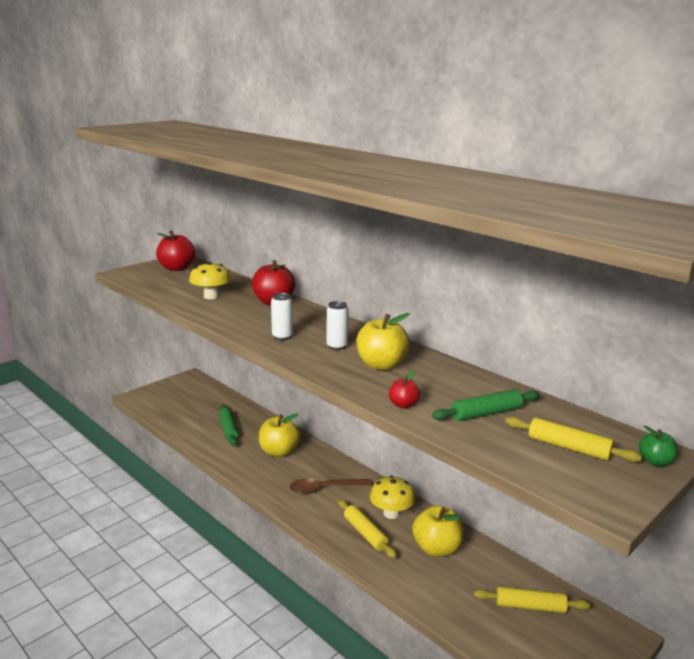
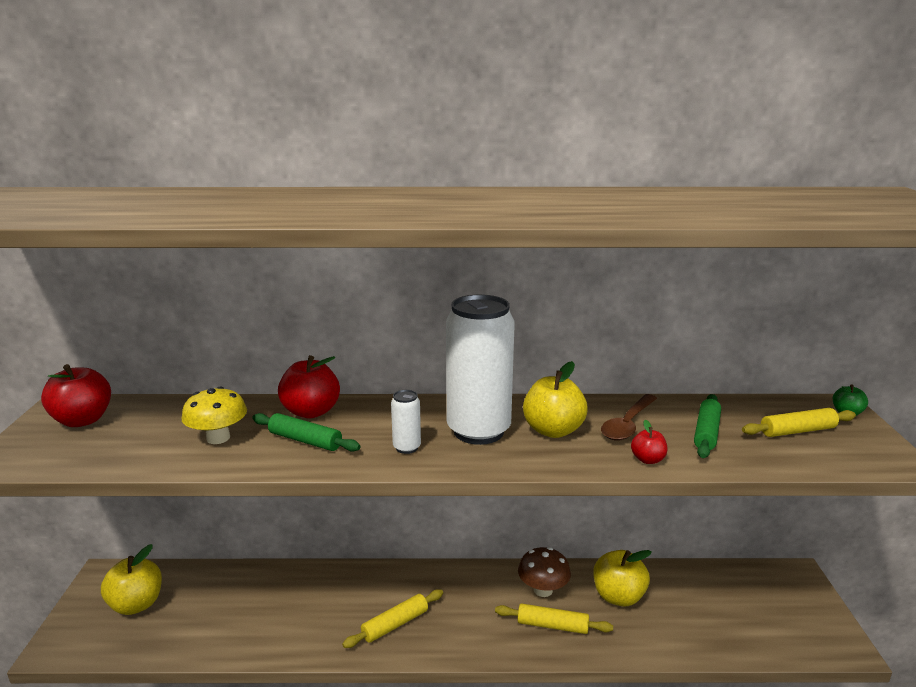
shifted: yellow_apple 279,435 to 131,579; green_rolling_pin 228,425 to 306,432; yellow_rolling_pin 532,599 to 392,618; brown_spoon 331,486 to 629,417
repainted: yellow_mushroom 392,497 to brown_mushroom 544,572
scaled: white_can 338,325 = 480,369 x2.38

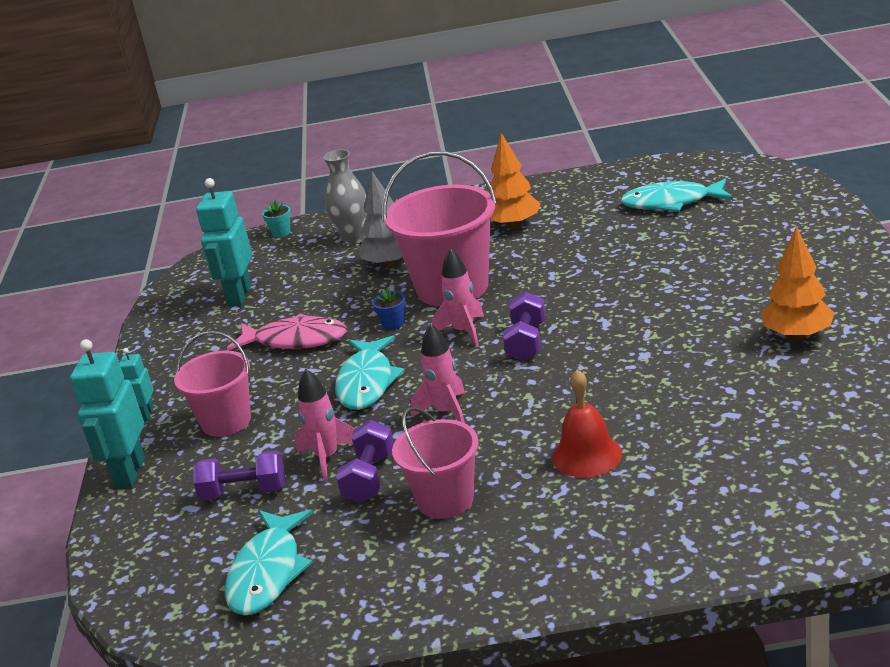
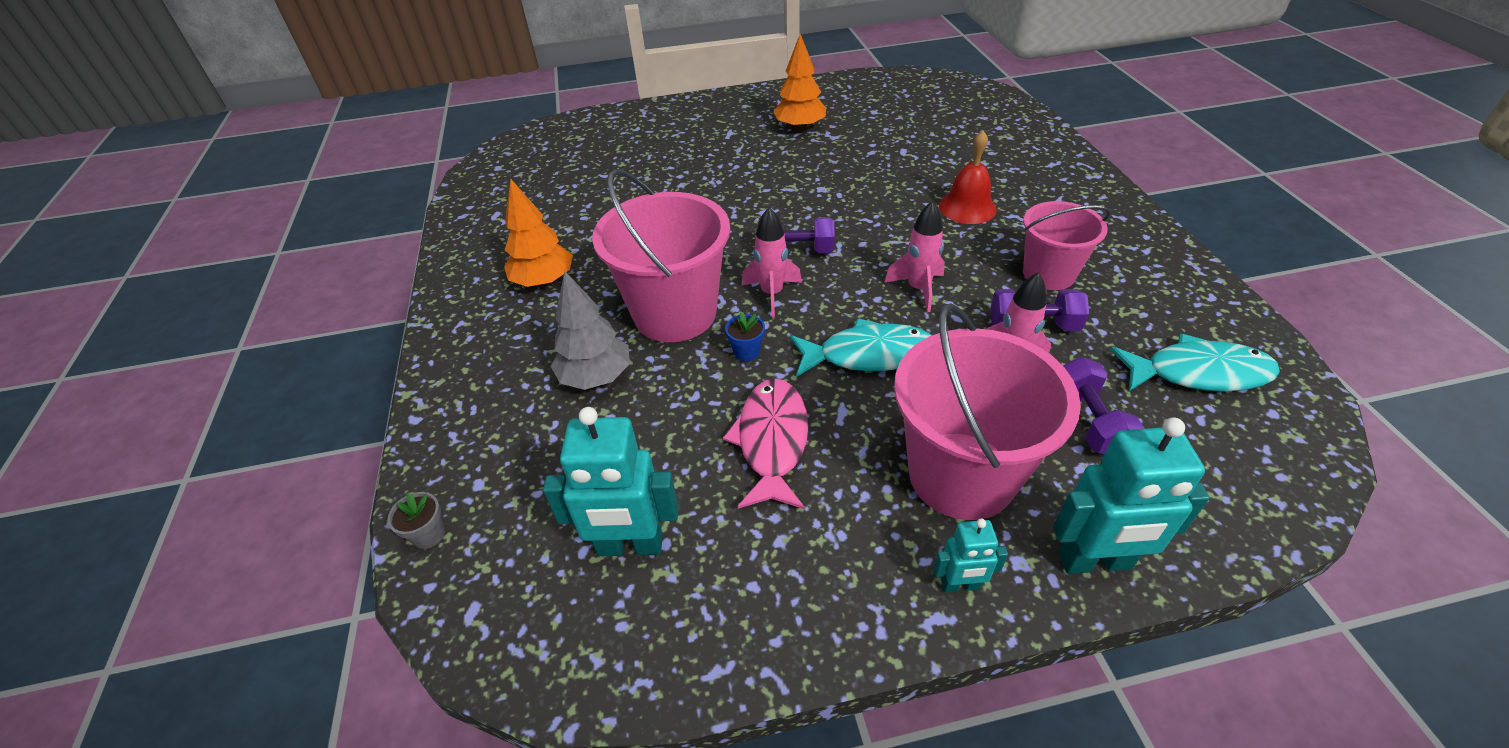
gone: grey_vase 345,197; turquoise_fish 676,195
repainted: turquoise_flower_pot 276,218 to grey_flower_pot 416,520
scaled: pink_bucket 212,384 = 987,411 x1.63

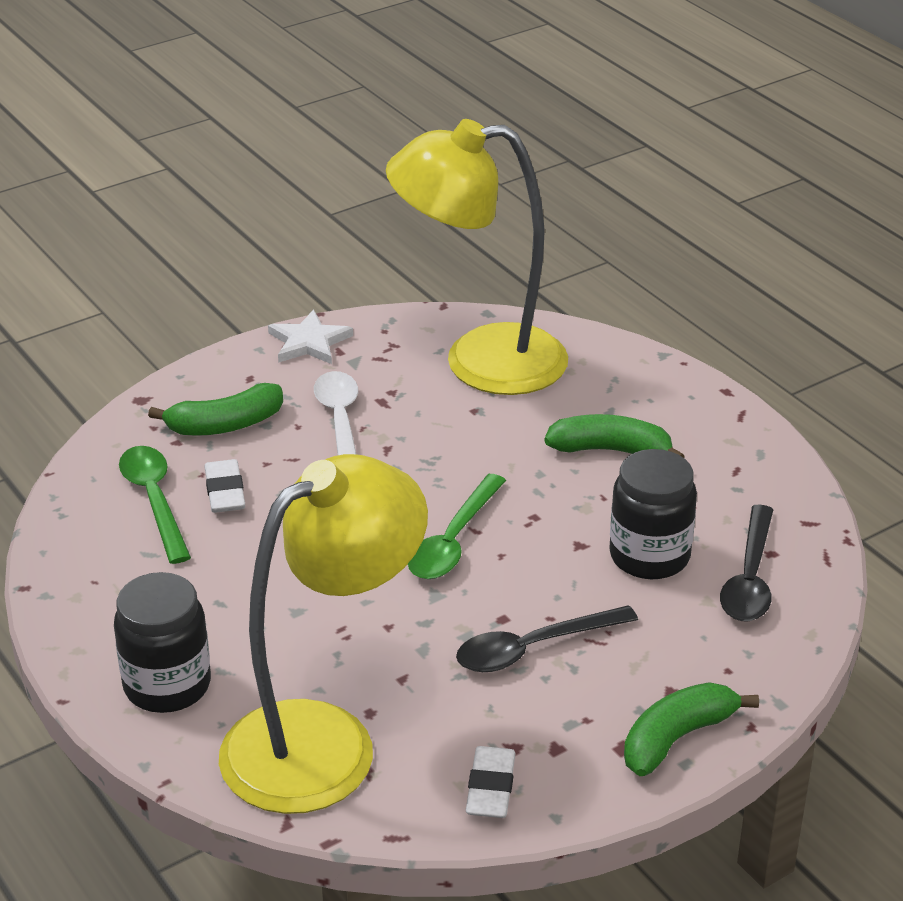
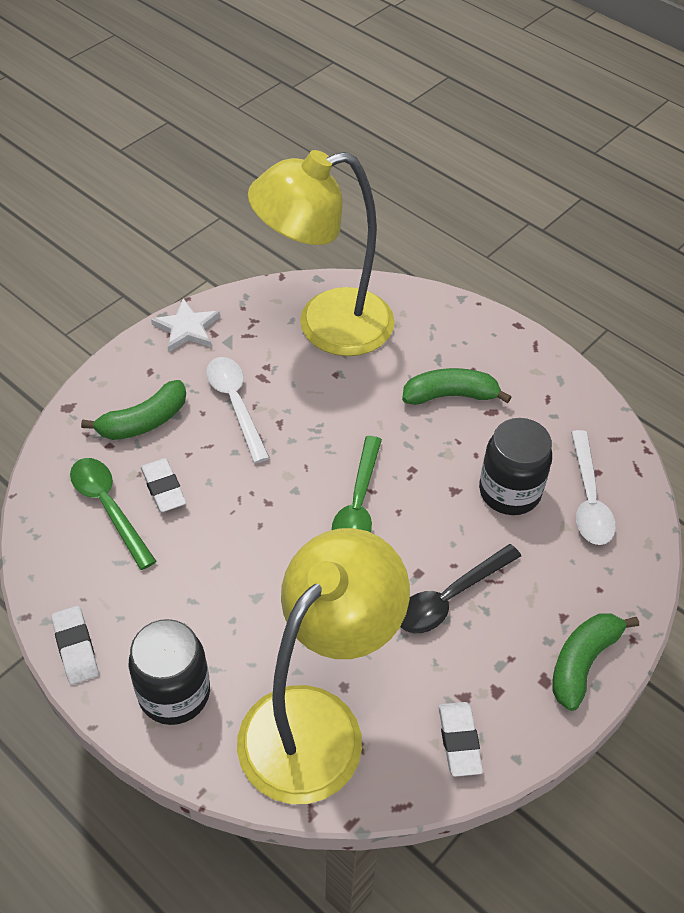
new: white_eraser 75,645
repainted: black_spoon 746,563 to white_spoon 593,487

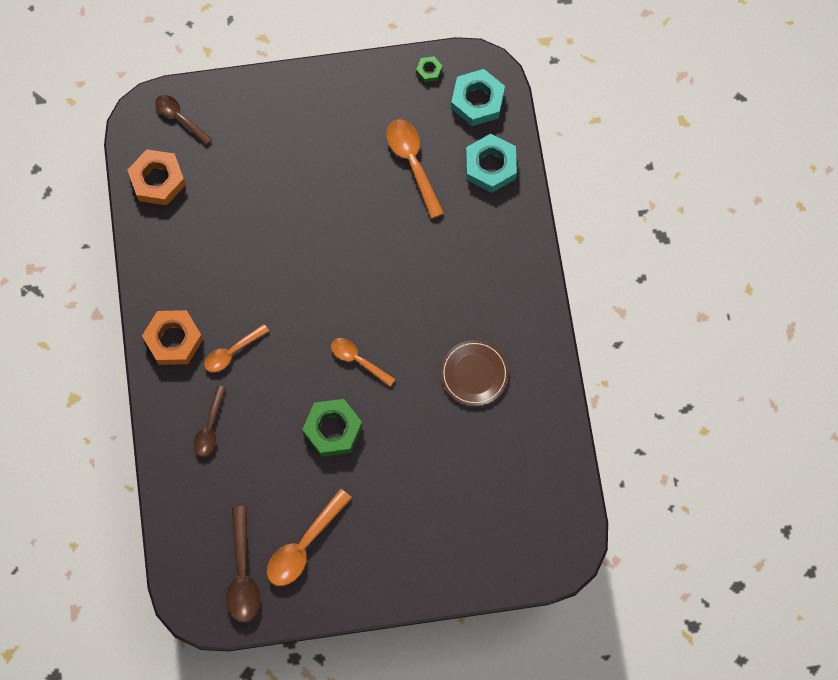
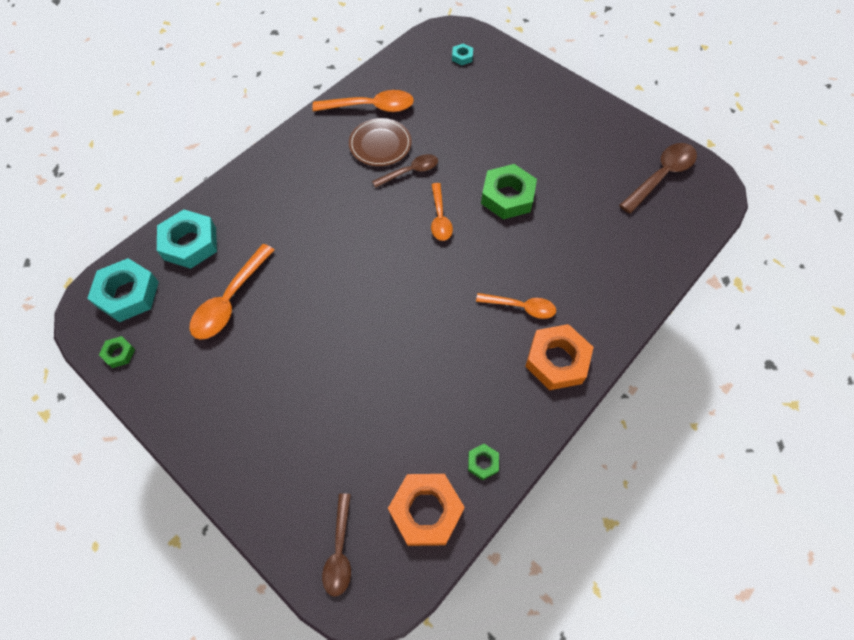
new: turquoise_nut 462,54; green_nut 483,462
shifted: orange_spoon 309,537 to 363,101; brown_spoon 210,421 to 405,171

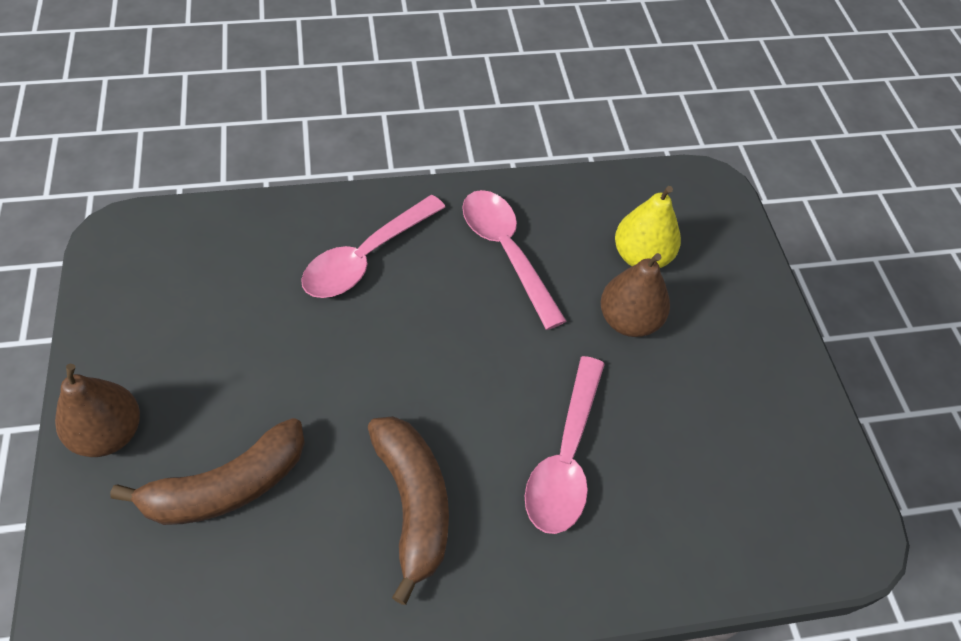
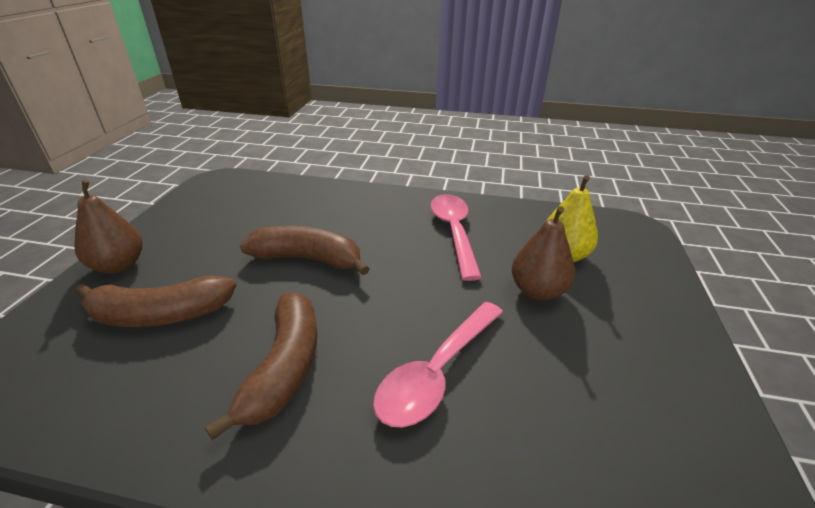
gone: pink_spoon 373,246
new: brown_banana 304,250

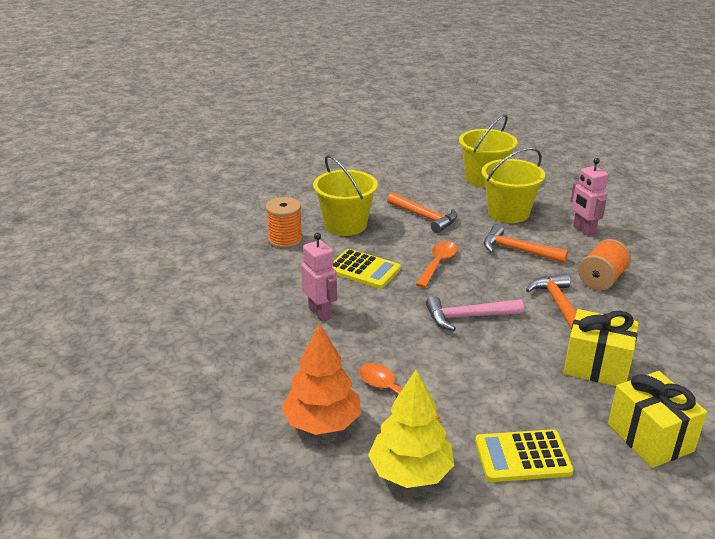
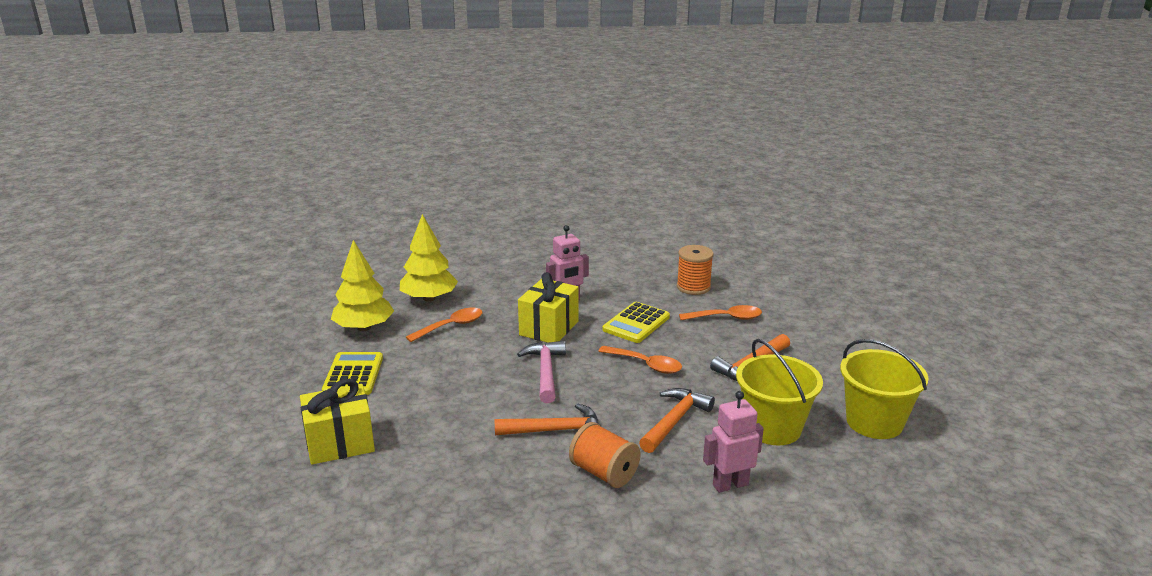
shifted: yellow_gift 600,347 to 548,307
swapped: yellow_bucket 345,195 to orange_spoon 720,312
repainted: orange_tree 321,379 to yellow_tree 429,258

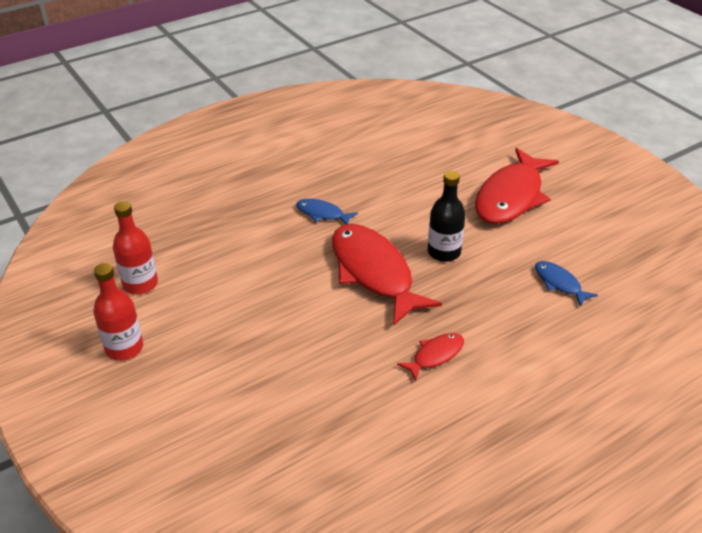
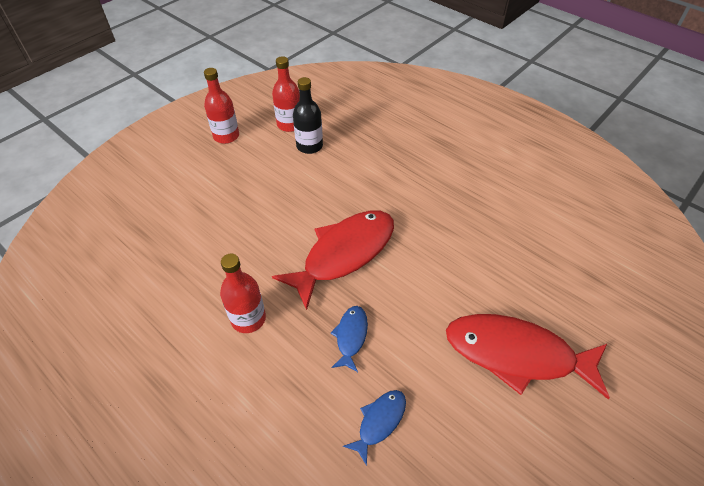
shifted: black_bottle 446,216 to 308,115; blue_fish 327,211 to 349,339
swapped: red_fish 430,357 to red_bottle 243,293

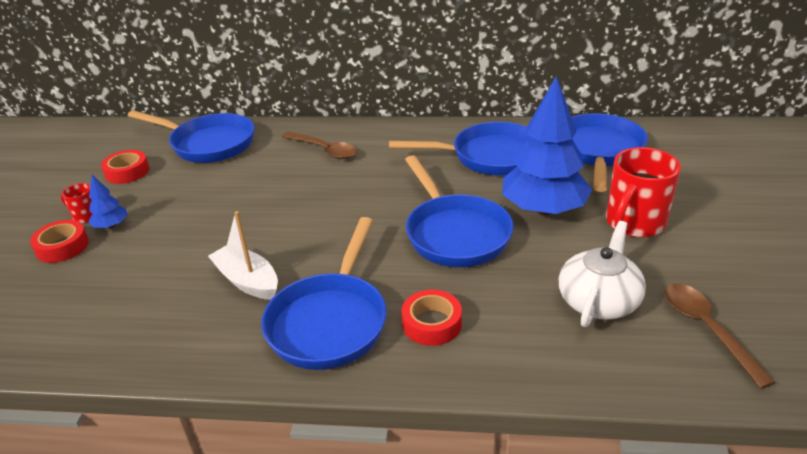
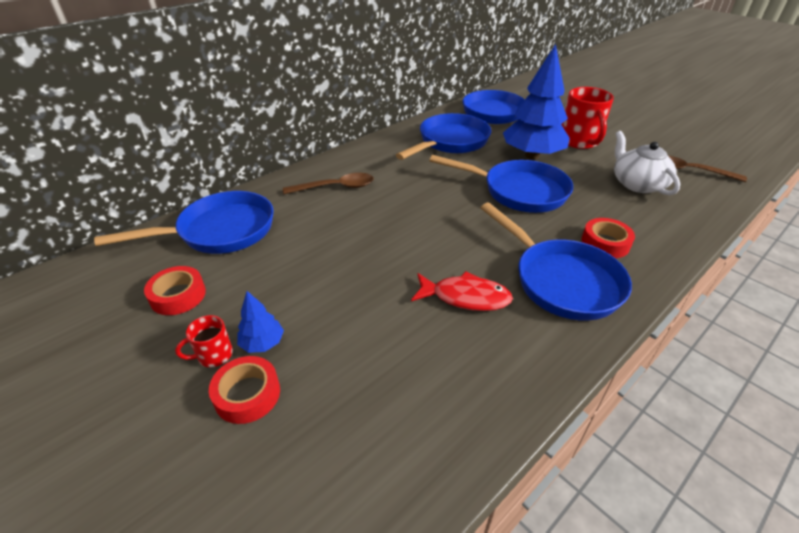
swapped: white_boat 243,255 to red_fish 462,291

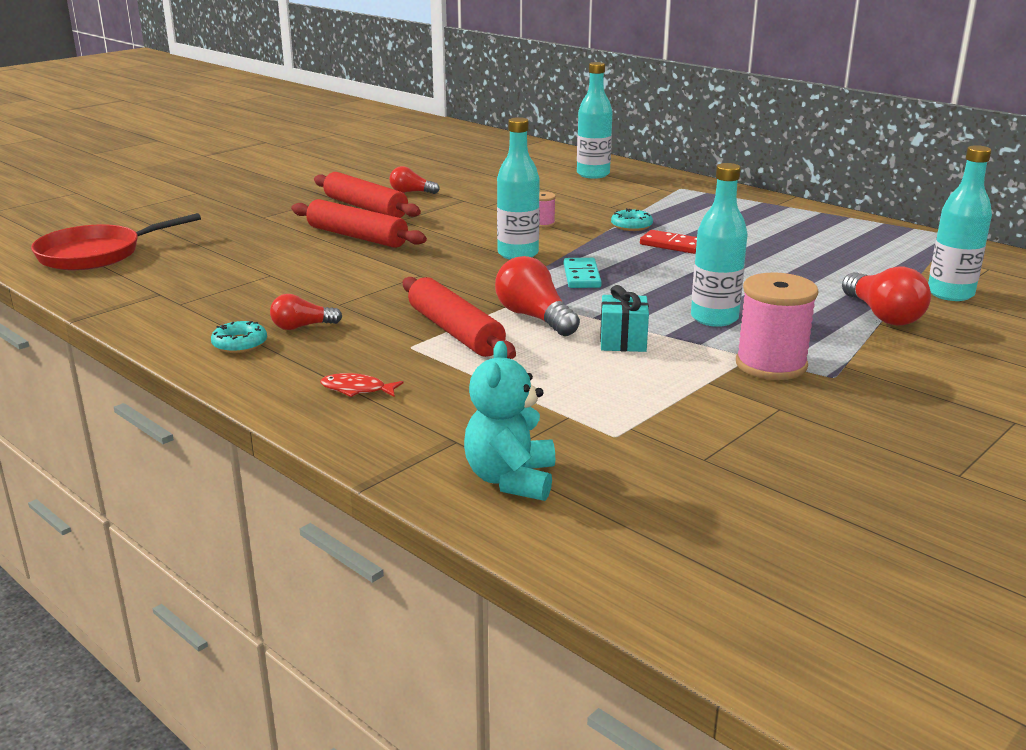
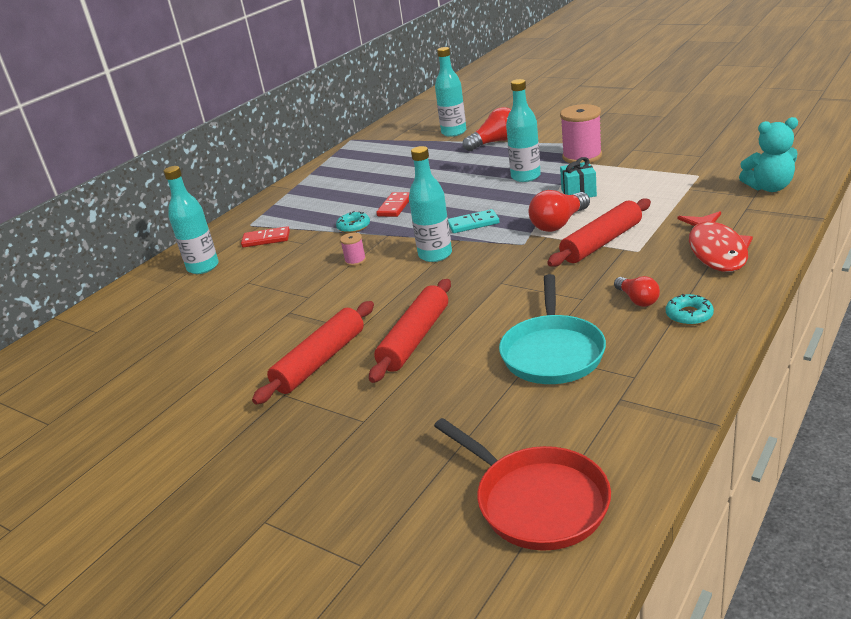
gone: red_light_bulb 414,180
new: red_domino 265,236; turquoise_pan 552,329
scaled: red_fish 362,385 = 715,241 x2.17

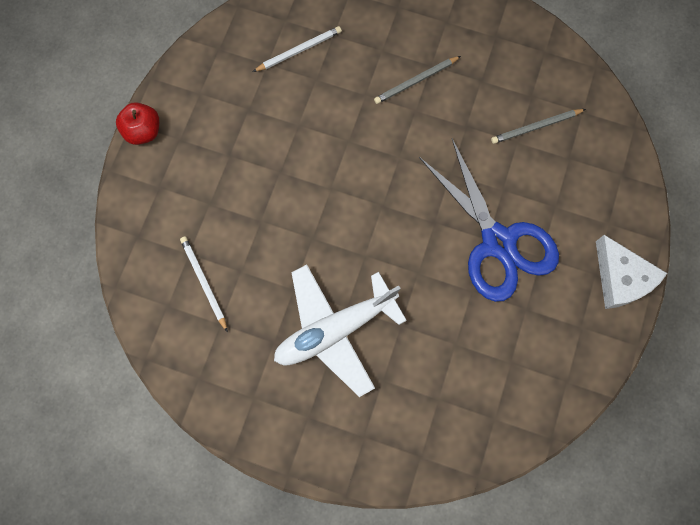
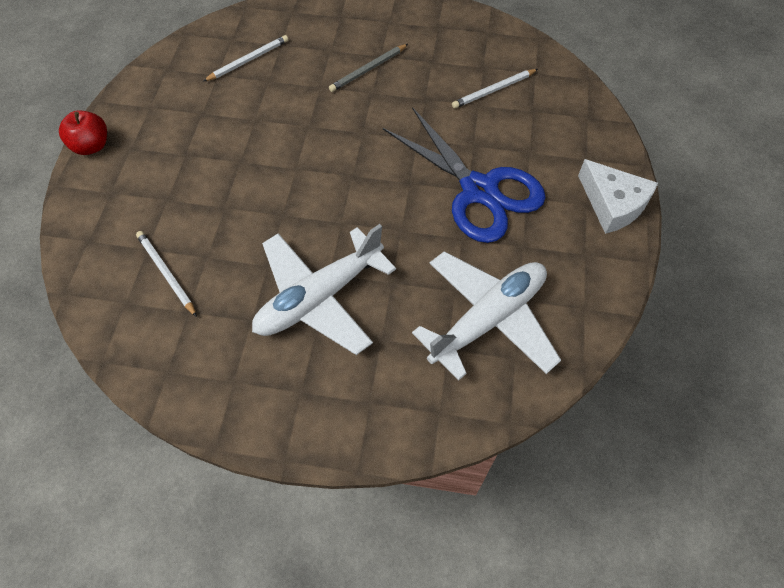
new: white_plane 486,316
repainted: grey_pencil 538,126 to white_pencil 495,88

